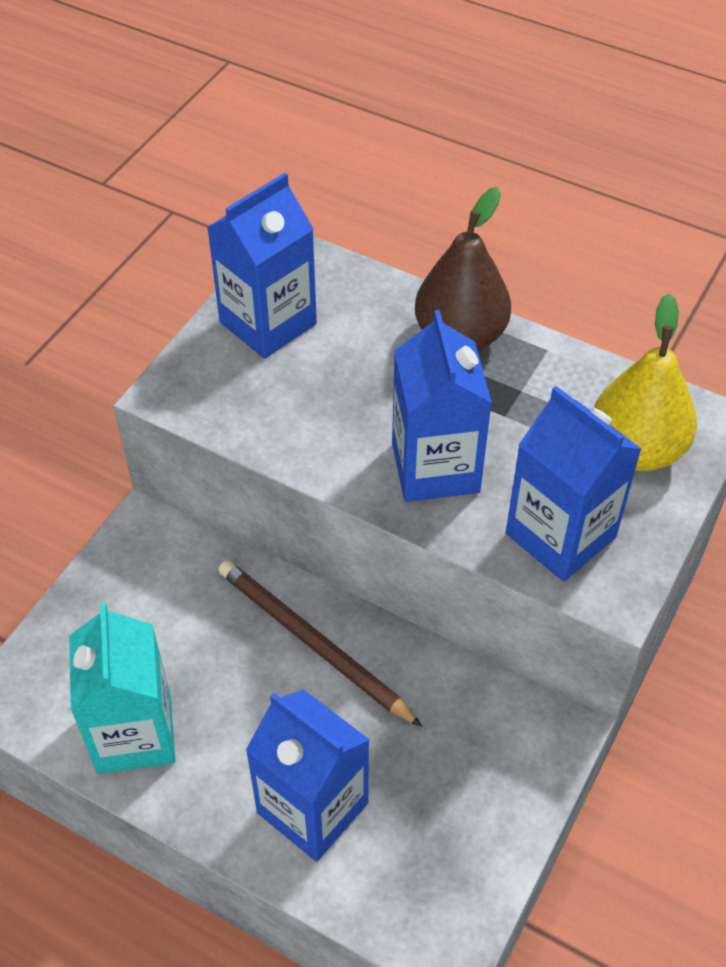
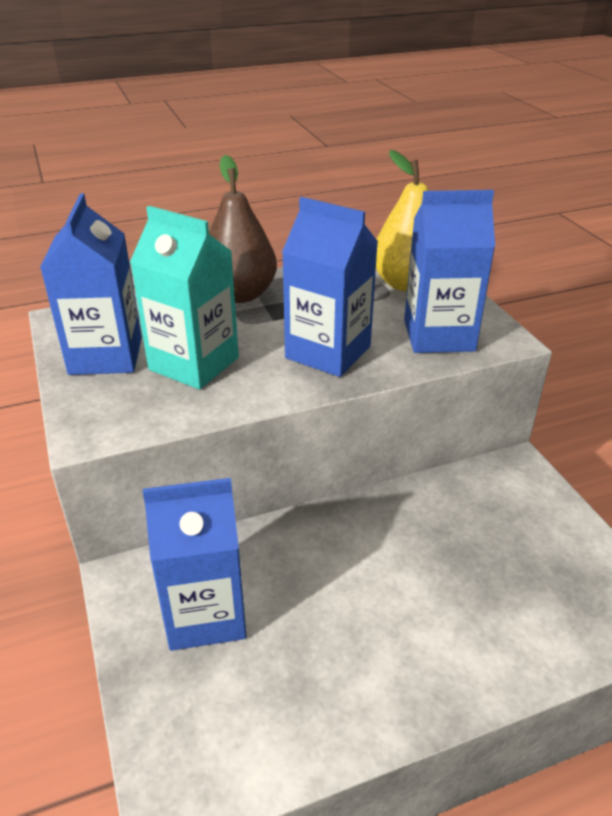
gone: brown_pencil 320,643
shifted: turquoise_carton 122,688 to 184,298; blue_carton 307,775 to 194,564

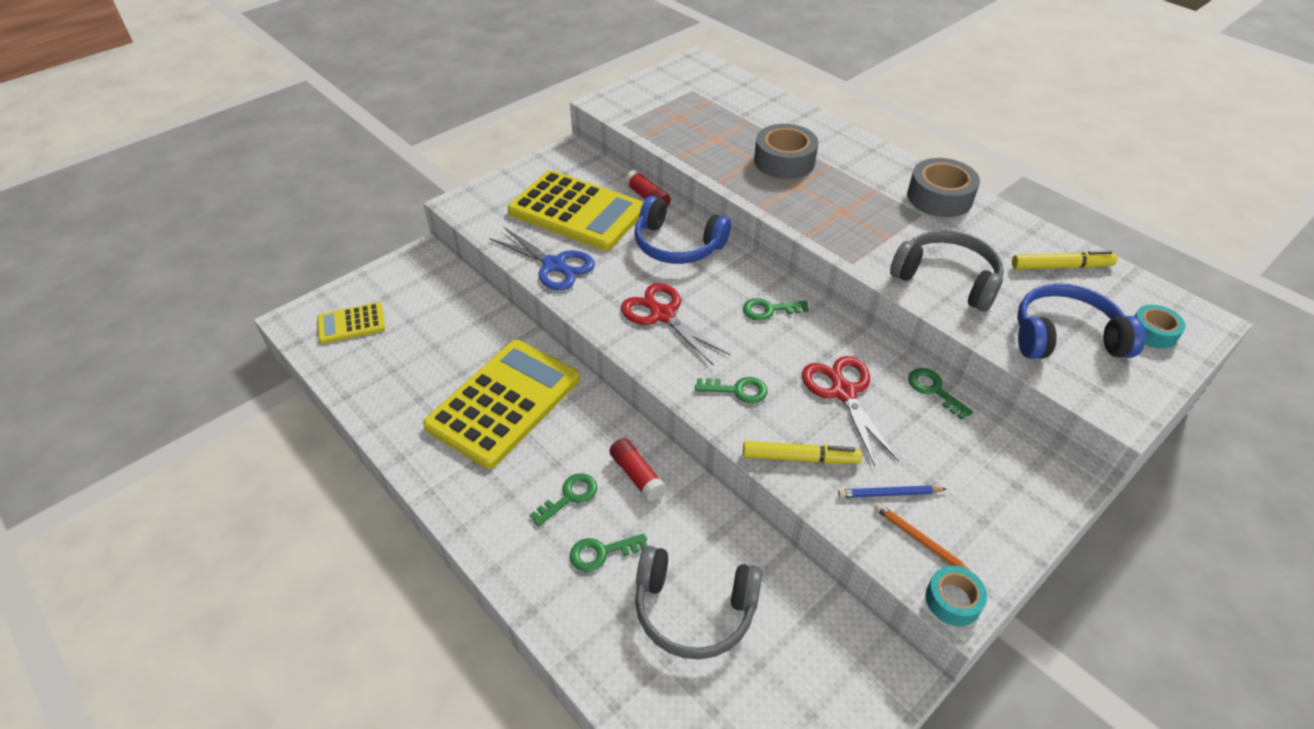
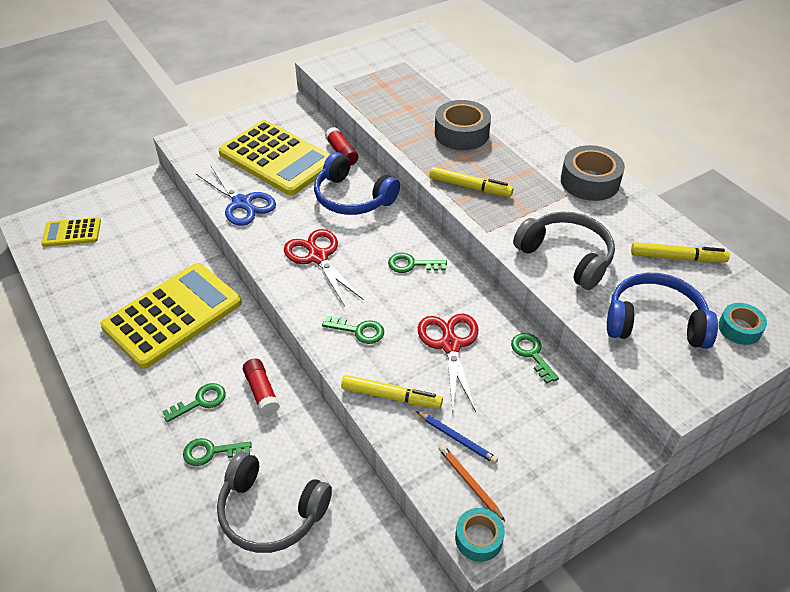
new: yellow_marker 471,182
rotated: blue_pencil 892,491 = 457,437 150 degrees counterclockwise

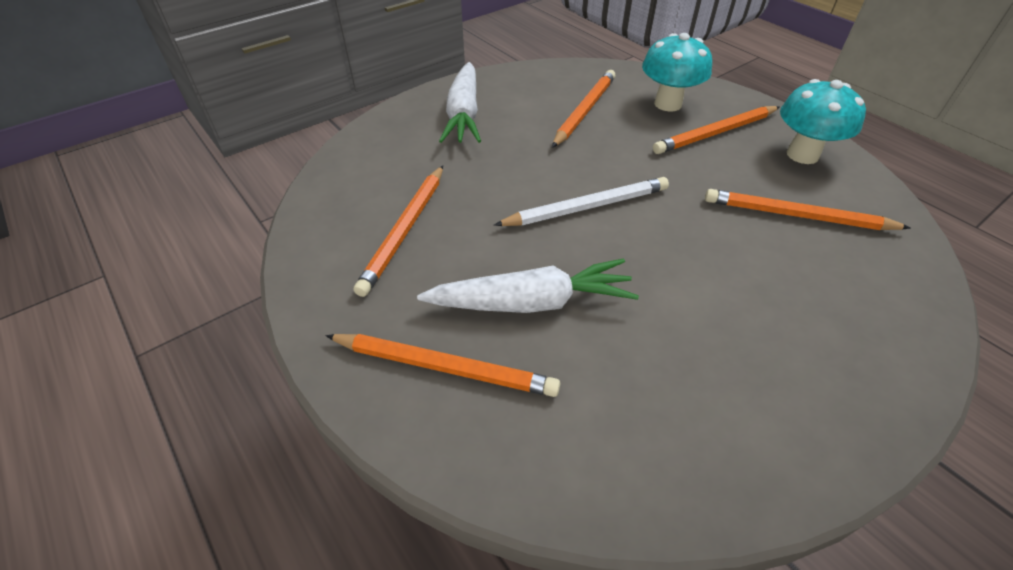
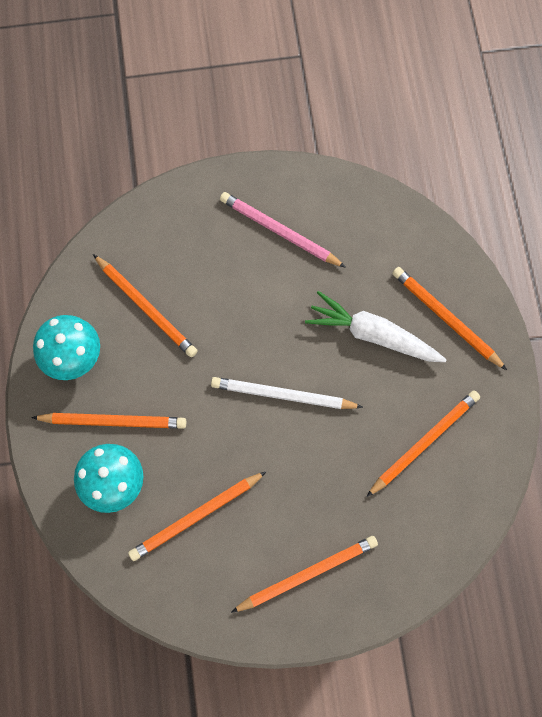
new: pink_pencil 283,230
swapped: white_carrot 460,102 to orange_pencil 304,574

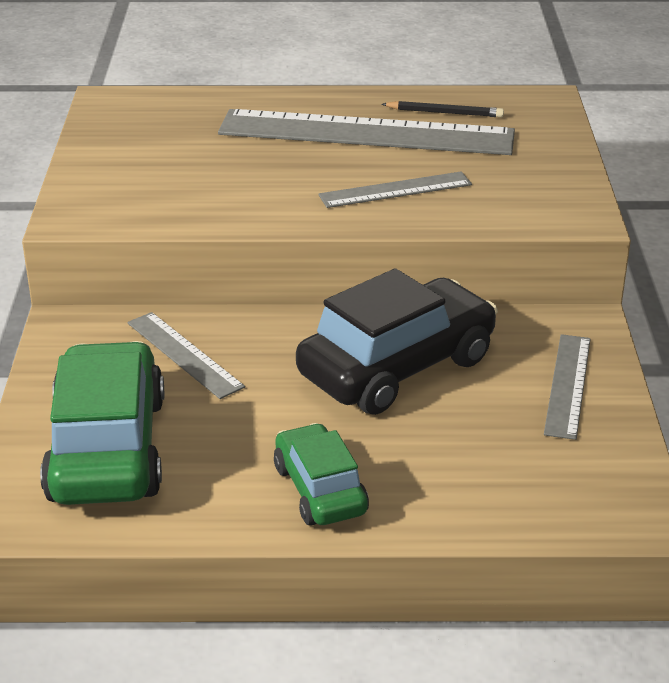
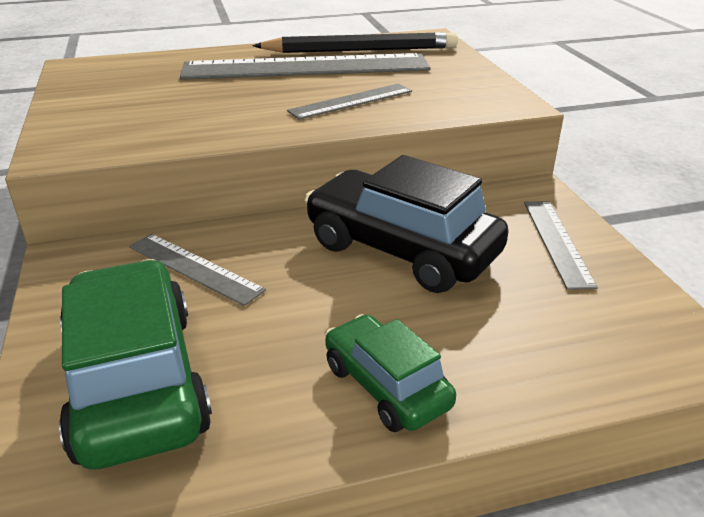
rotated: black_car 397,341 = 407,224 90 degrees counterclockwise
scaled: black_pencil 443,109 = 355,42 x2.07

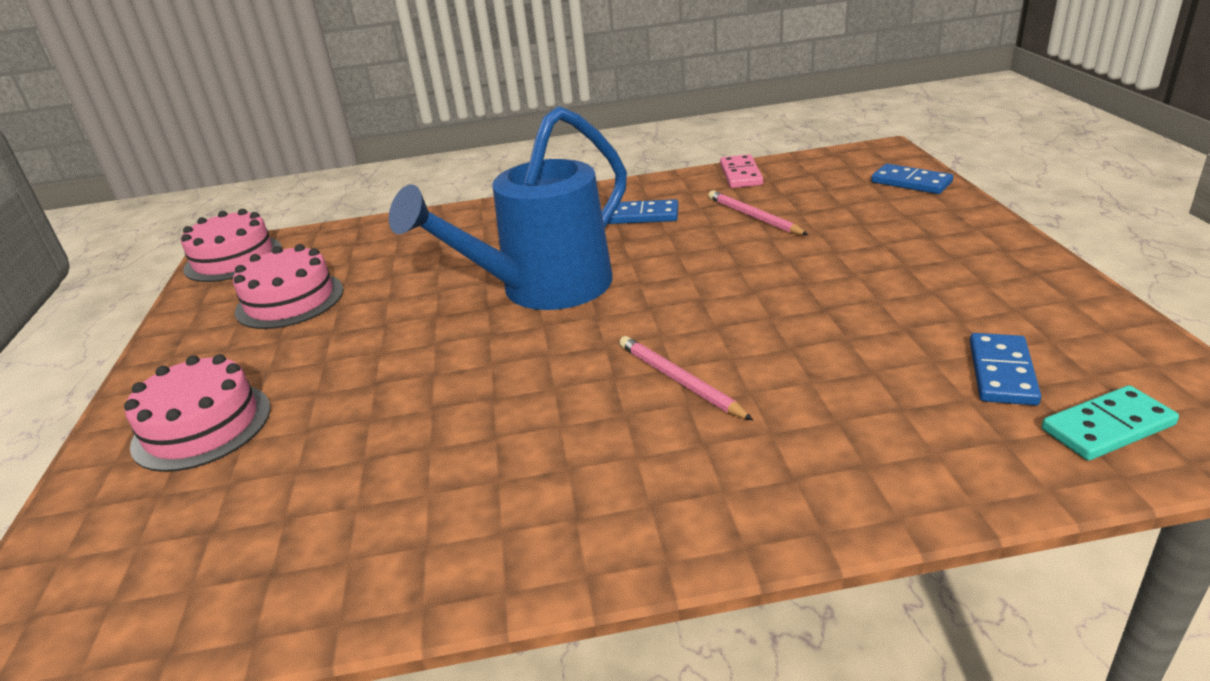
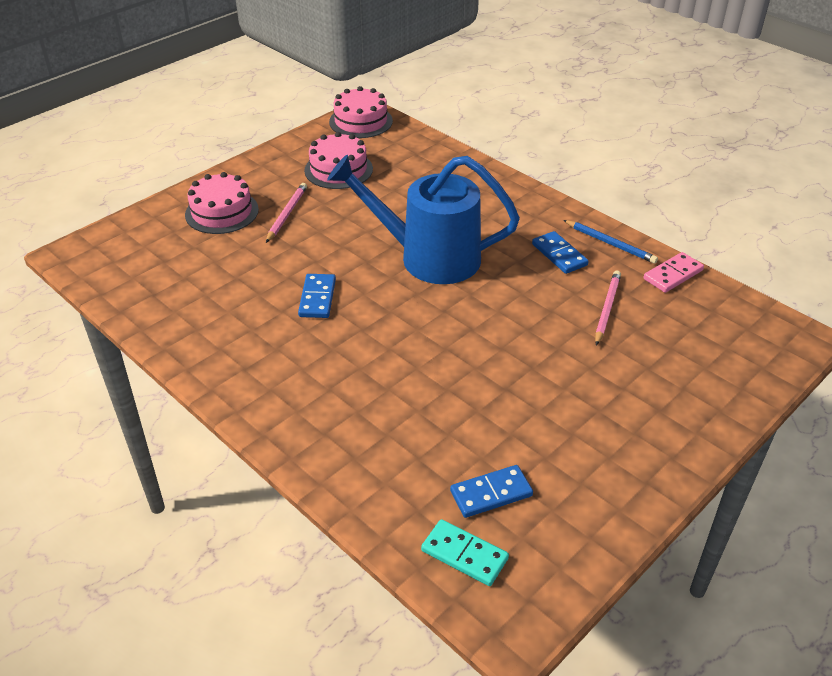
new: blue_pencil 610,242
shifted: pink_pencil 686,378 to 286,213; blue_domino 912,179 to 317,296

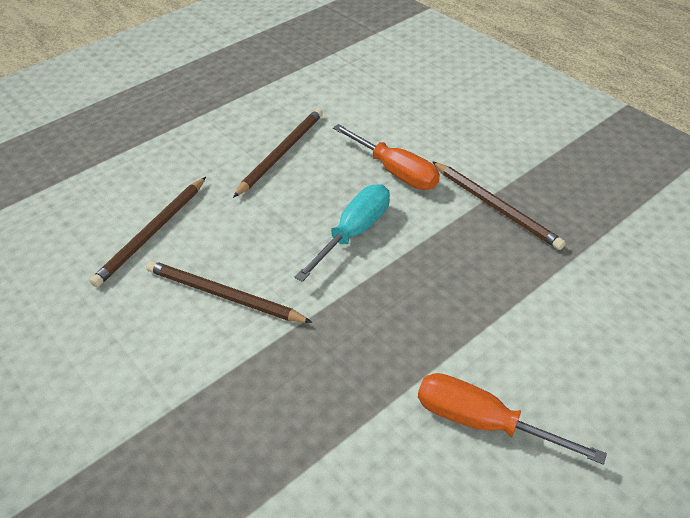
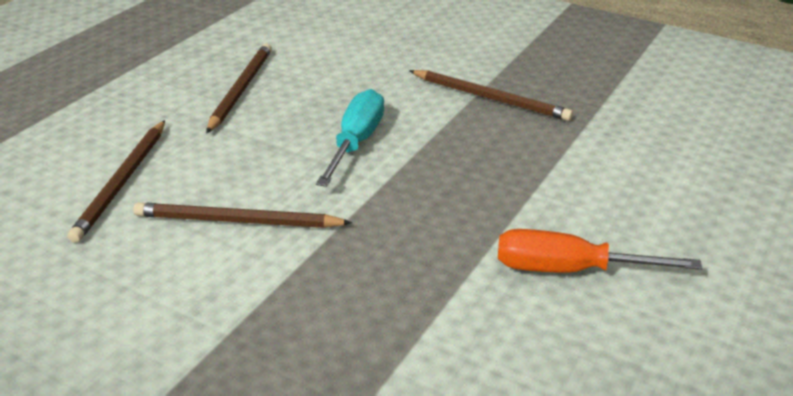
gone: orange_screwdriver 386,157

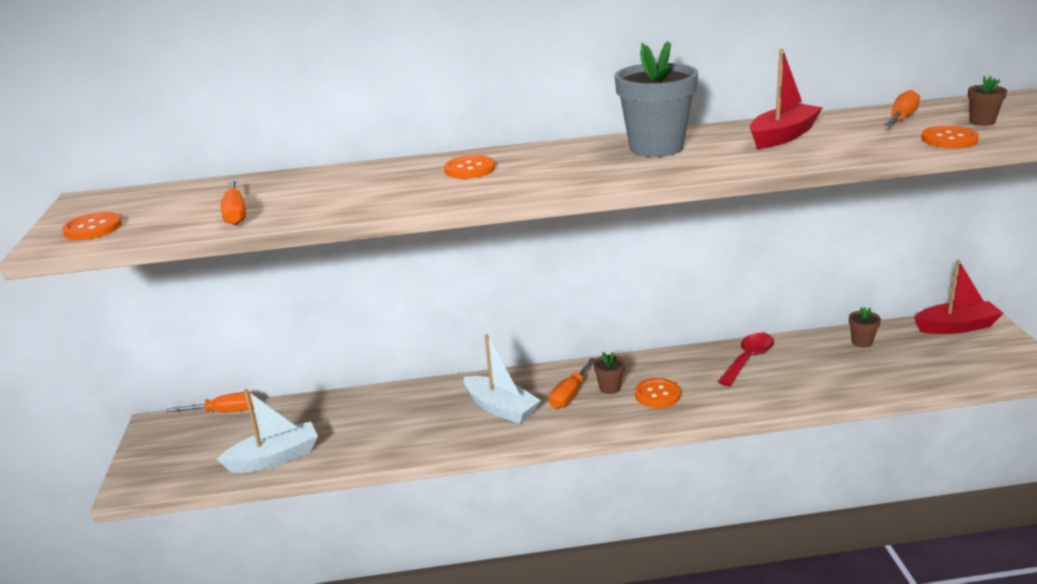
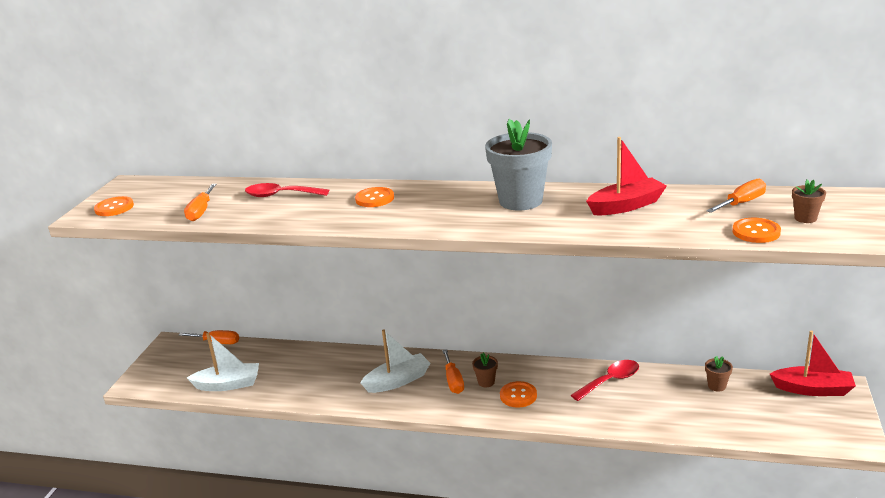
new: red_spoon 287,190
rotated: white_boat 502,379 = 395,361 90 degrees counterclockwise; orange_screwdriver 572,383 = 453,371 60 degrees counterclockwise

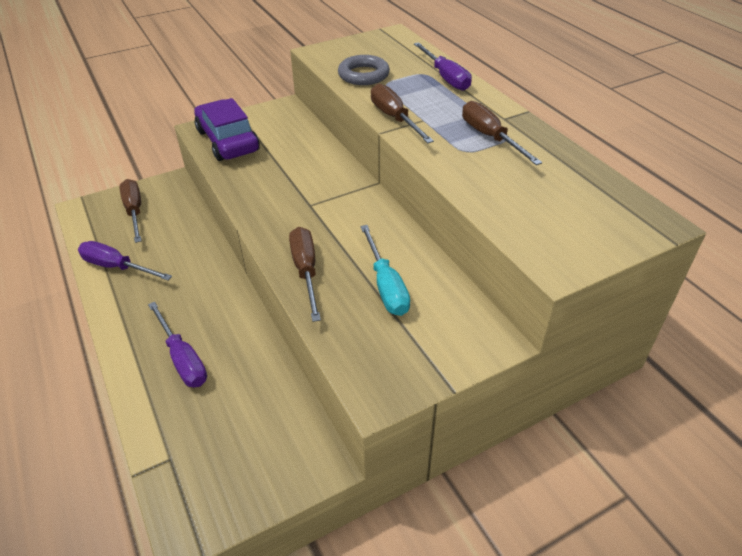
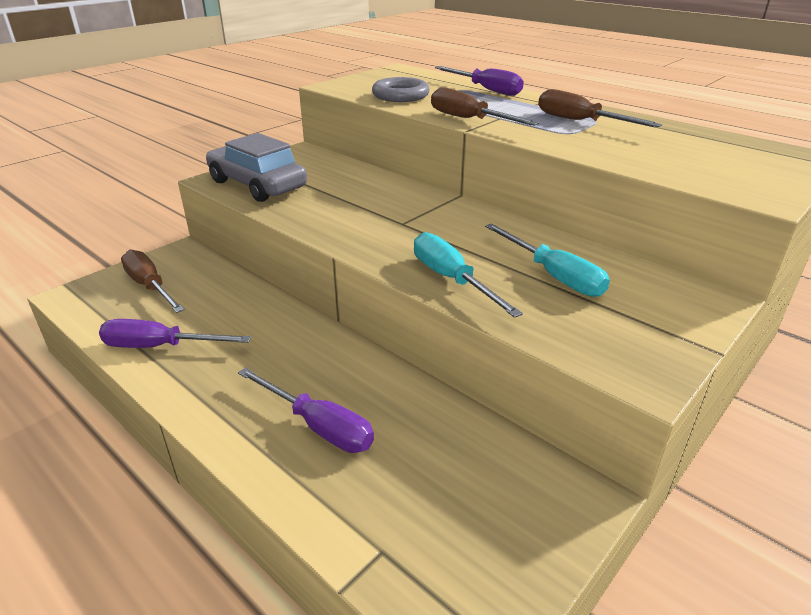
repainted: purple_car 227,129 to grey_car 256,167; brown_screwdriver 305,274 to turquoise_screwdriver 468,275

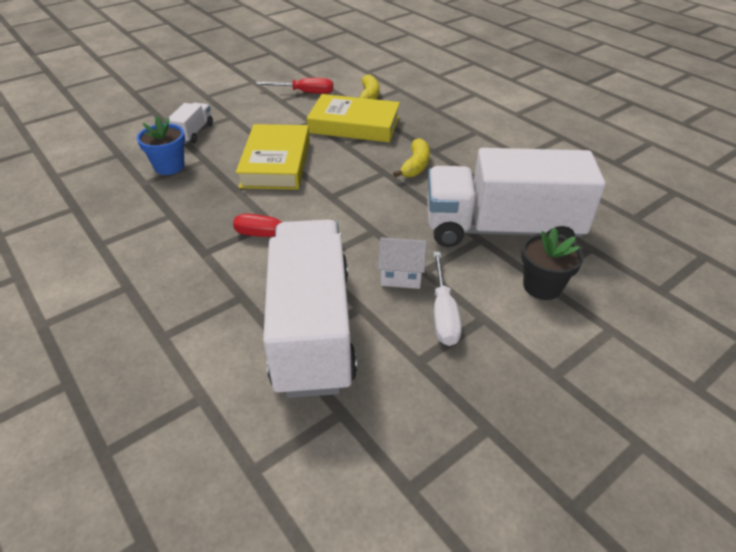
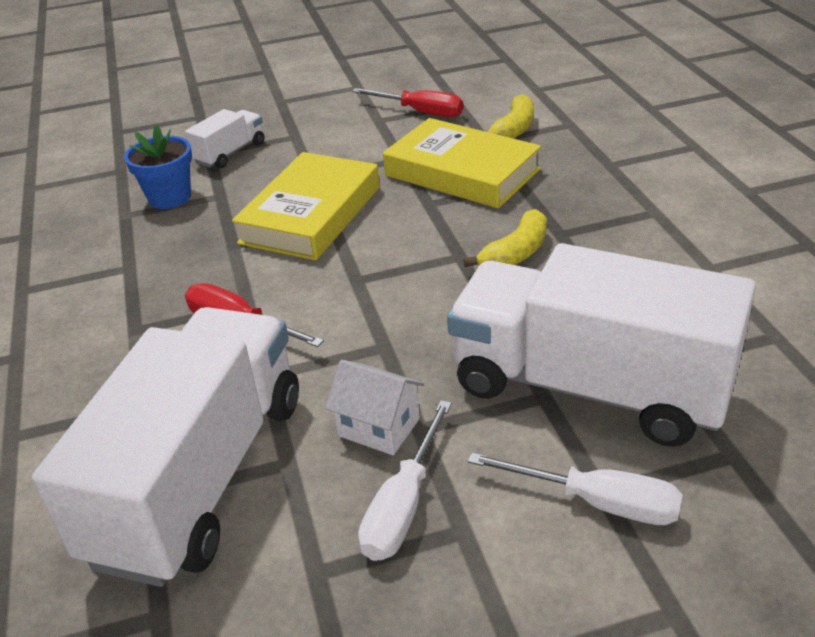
swapped: black_flower_pot 552,263 to white_screwdriver 575,488

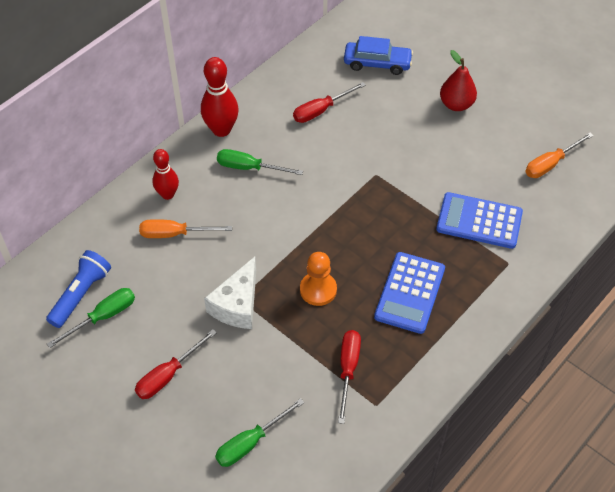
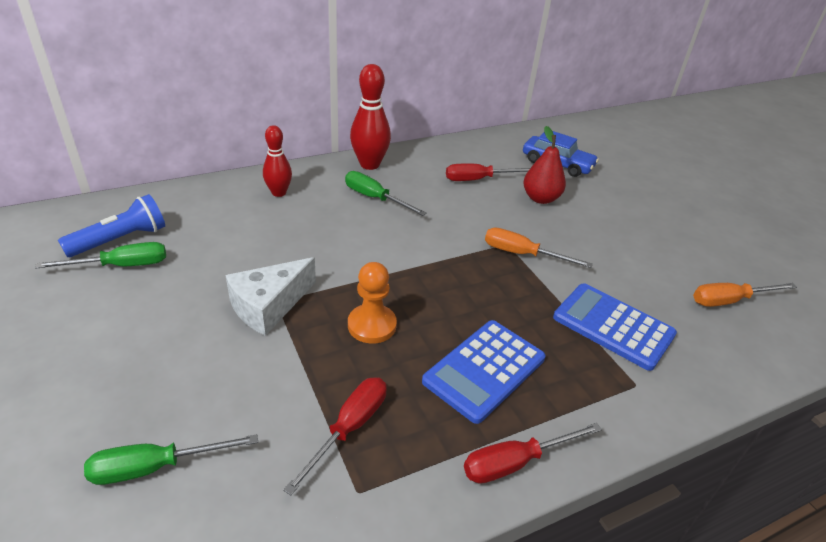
shifted: red_screwdriver 176,364 to 533,453; orange_screwdriver 185,228 to 539,248; red_pear 458,80 to 544,165

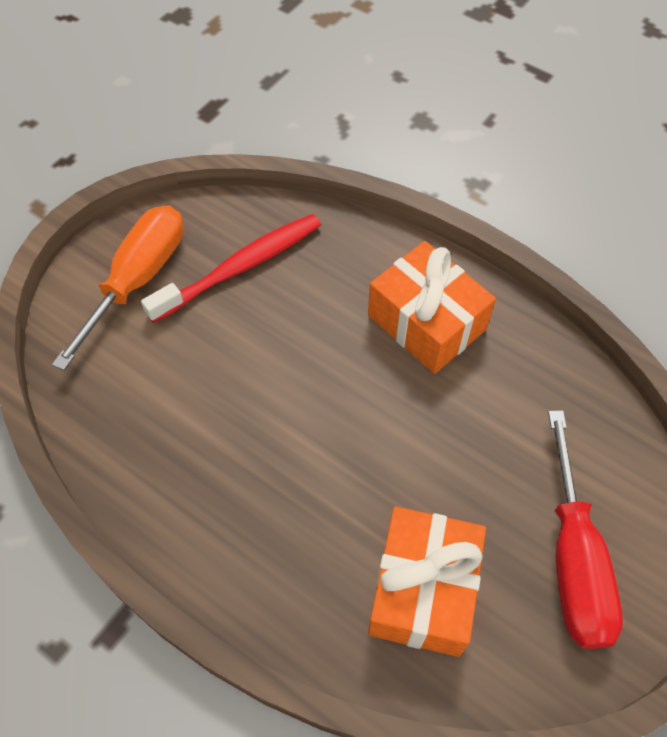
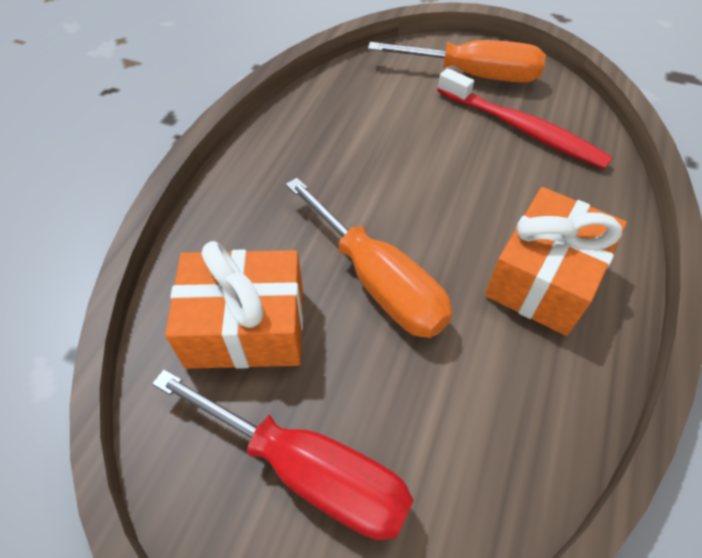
new: orange_screwdriver 369,258
rotated: red_screwdriver 585,529 = 283,454 135 degrees counterclockwise

